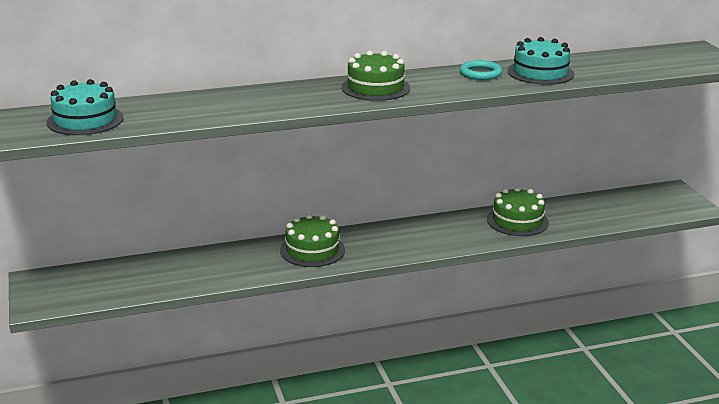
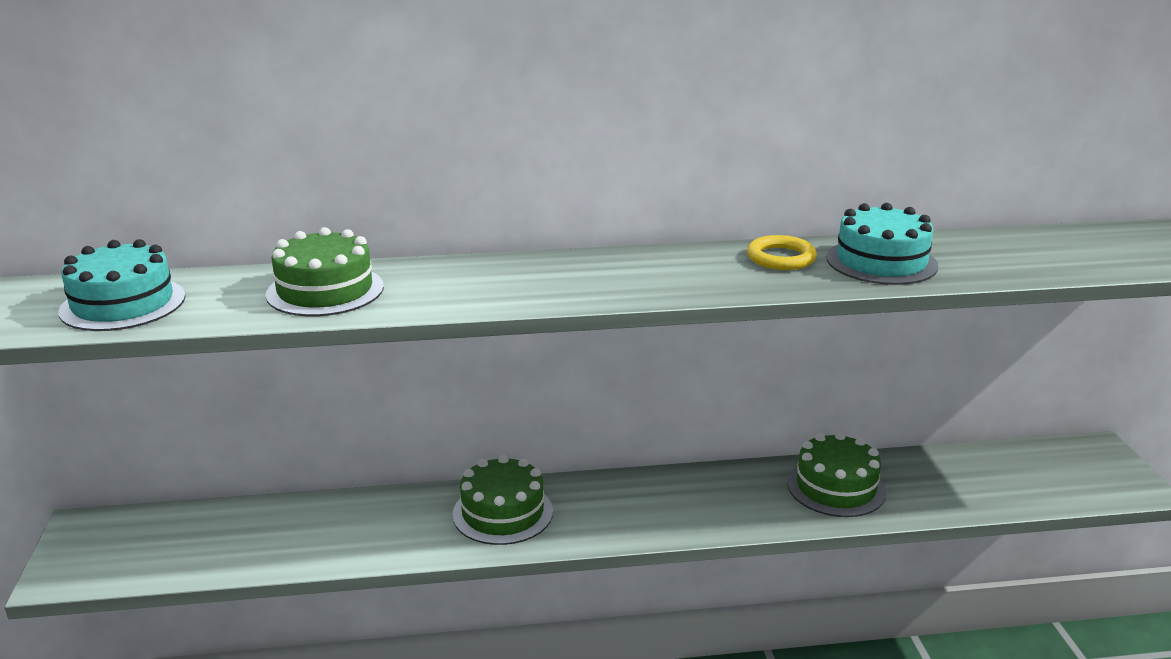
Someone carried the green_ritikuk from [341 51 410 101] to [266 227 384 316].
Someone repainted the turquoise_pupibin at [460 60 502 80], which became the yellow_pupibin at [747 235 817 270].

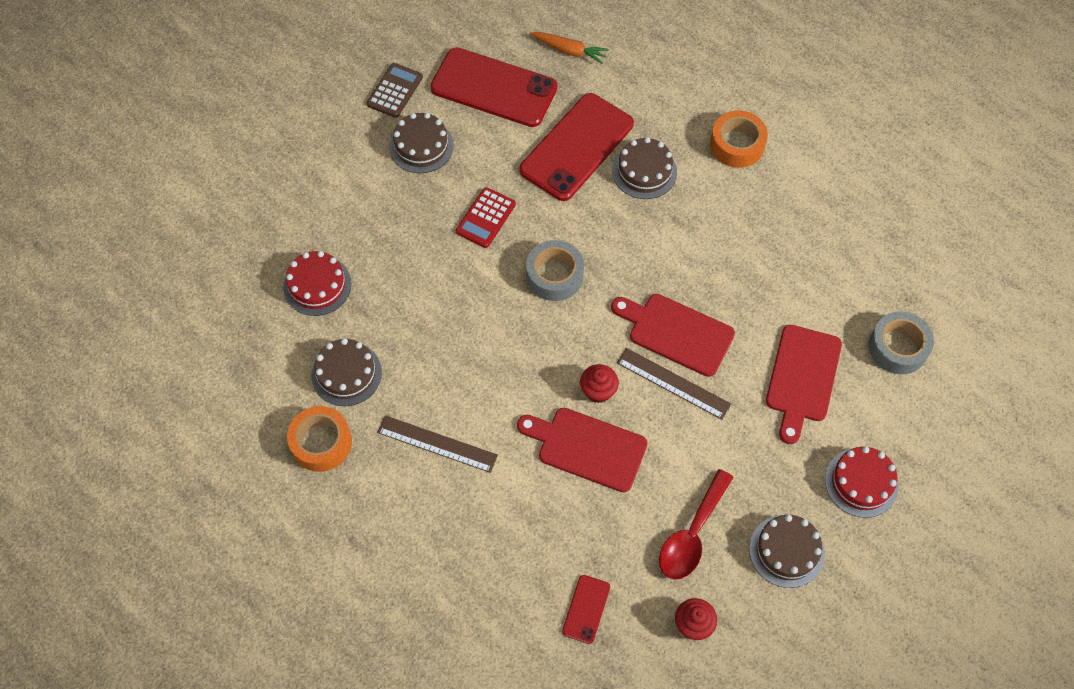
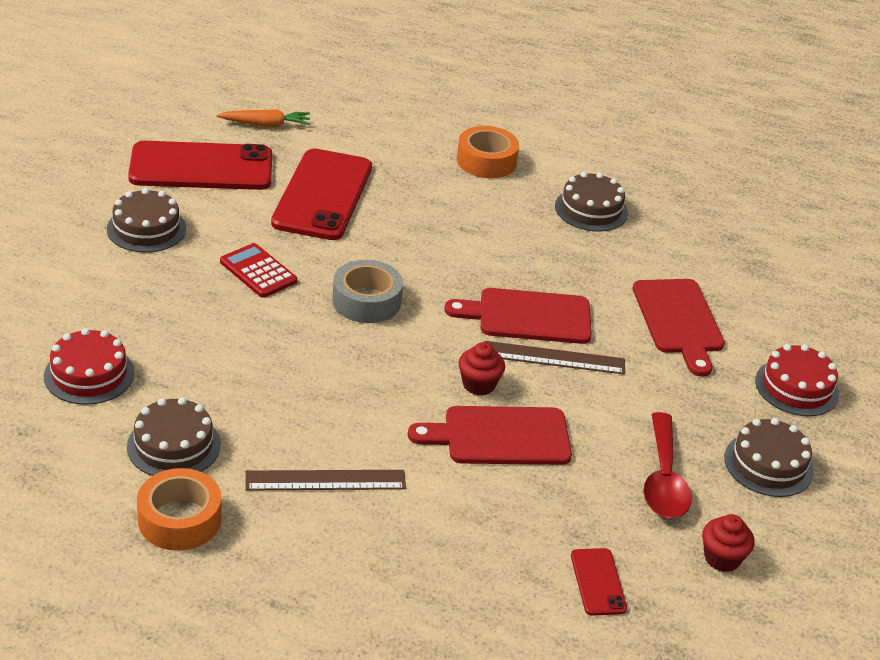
Someone rotated the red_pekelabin at [456 187 516 248] by 135 degrees clockwise.
Someone carried the brown_ritikuk from [612 137 677 199] to [555 172 628 232].
Someone took away the brown_pekelabin at [367 63 423 118].
Someone took away the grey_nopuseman at [869 311 934 374].

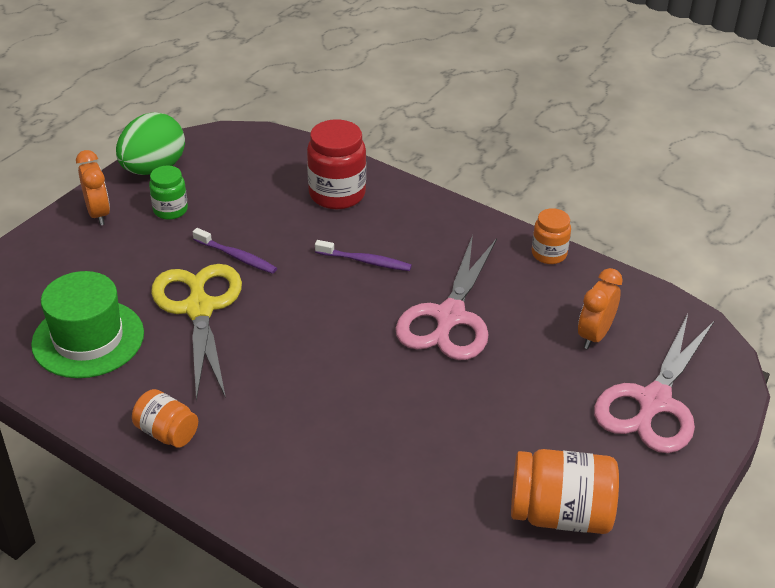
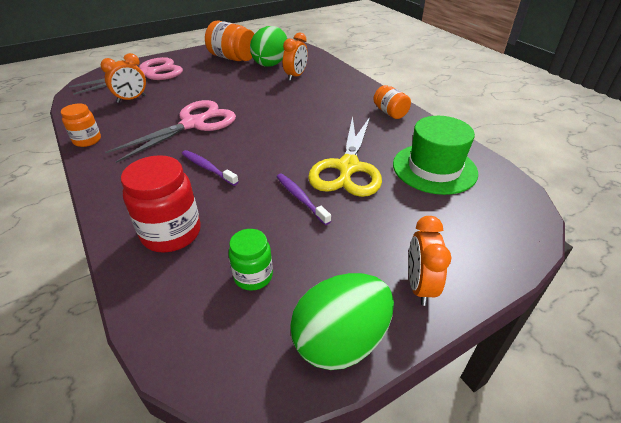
Someone carried the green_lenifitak from [149 165 188 220] to [229 229 273 291].
Someone put down the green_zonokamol at [250 26 287 67].
Someone put down the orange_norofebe at [283 32 308 81].

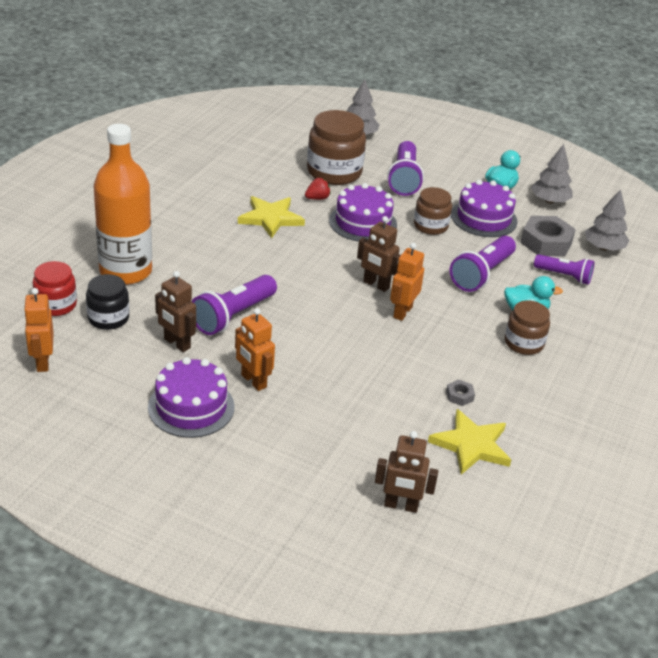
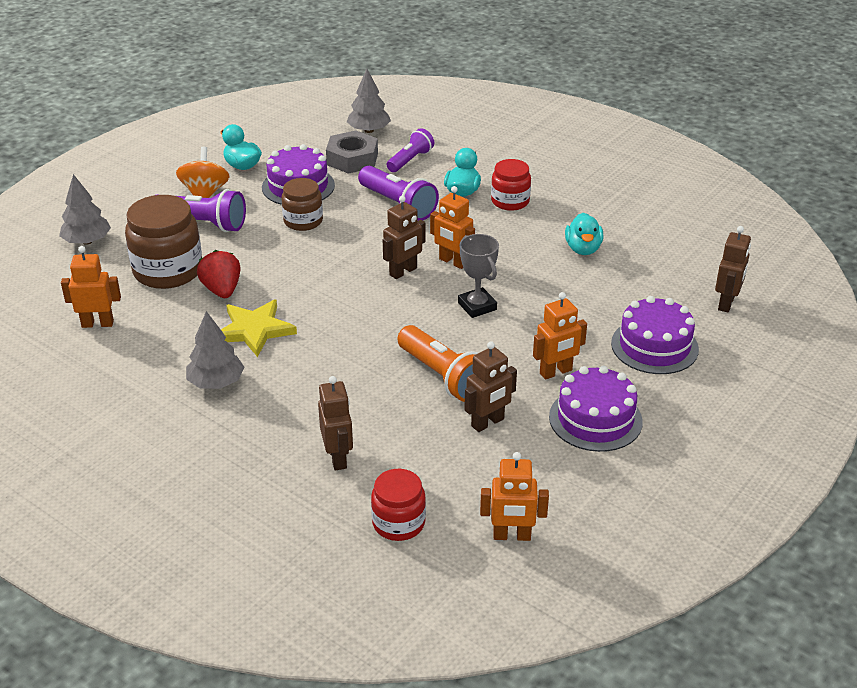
Someone put down the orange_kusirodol at [61 246 121 328].
Someone put down the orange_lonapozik at [176 146 229 198].
Someone carried the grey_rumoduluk from [531 144 573 204] to [186 311 244 389].
Someone scaled the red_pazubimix at [305 178 331 200] by 1.57.
Someone swapped the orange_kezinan at [94 124 152 285] for the brown_kusirodol at [318 376 353 470].
Someone repainted the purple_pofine at [191 275 277 335], which became the orange_pofine at [397 325 478 402].
Someone put down the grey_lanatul at [458 234 499 318].
Someone repainted the brown_lenifitak at [505 300 550 355], which became the red_lenifitak at [491 159 531 211].
Someone swapped the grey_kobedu at [446 379 475 406] for the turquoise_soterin at [565 213 603 255].
Someone carried the purple_ritikuk from [329 183 397 242] to [611 296 699 374].
Someone took away the black_lenifitak at [86 274 129 330].
Someone took away the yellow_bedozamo at [428 409 511 475].

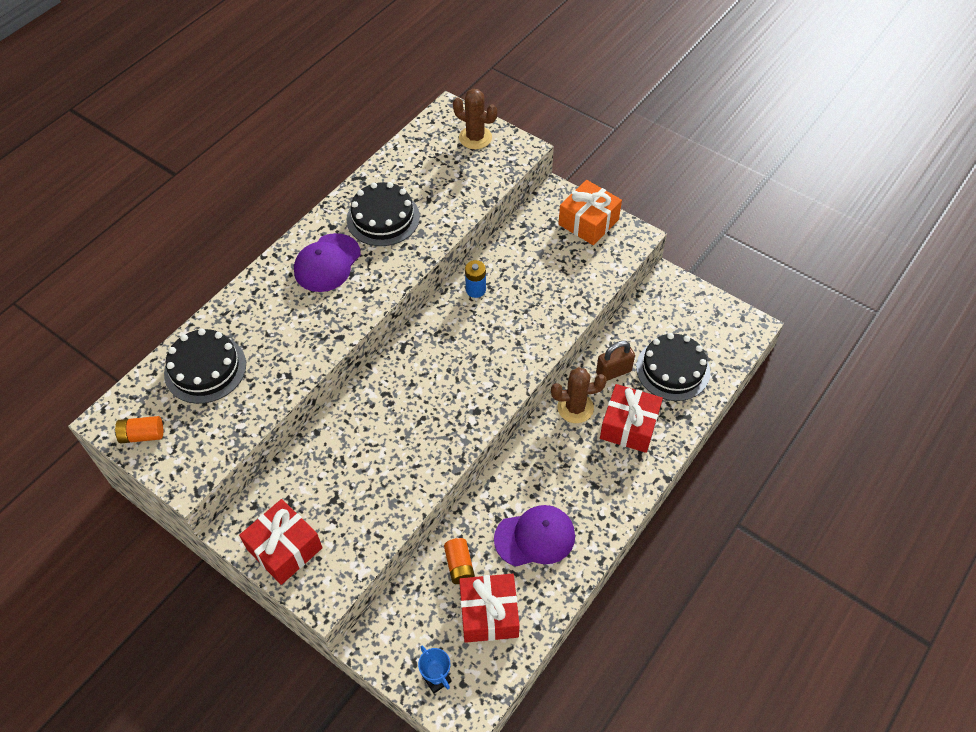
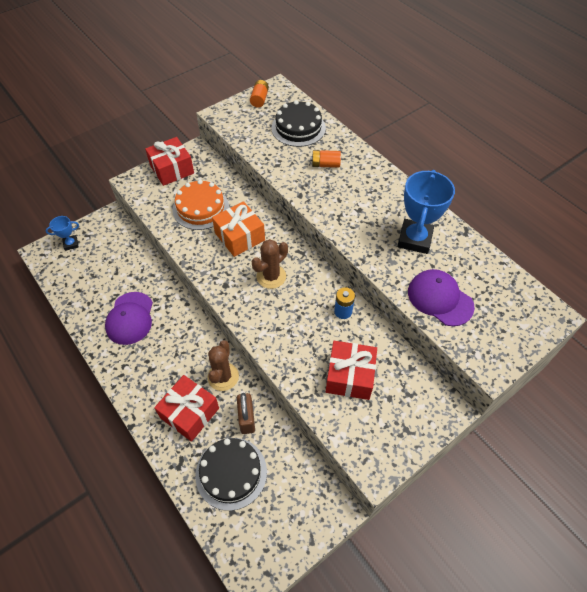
Someone put down the orange_ritikuk at [172 180 229 230].
Someone carried the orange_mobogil from [558 180 622 245] to [212 201 265 257].
Someone carried the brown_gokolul from [453 89 497 149] to [251 239 288 289].
Someone carried the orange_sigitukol from [444 538 475 584] to [310 150 341 168].
Someone carried the red_mobogil from [459 574 520 643] to [326 341 377 400].
Someone swapped the black_ritikuk at [347 182 420 246] for the blue_lanatul at [397 170 455 254].
Someone carried the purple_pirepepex from [294 233 361 292] to [408 269 475 326].

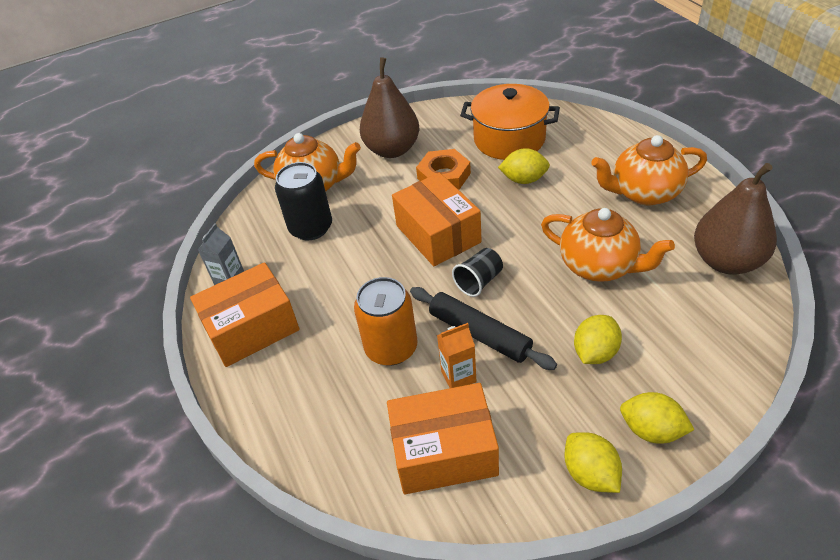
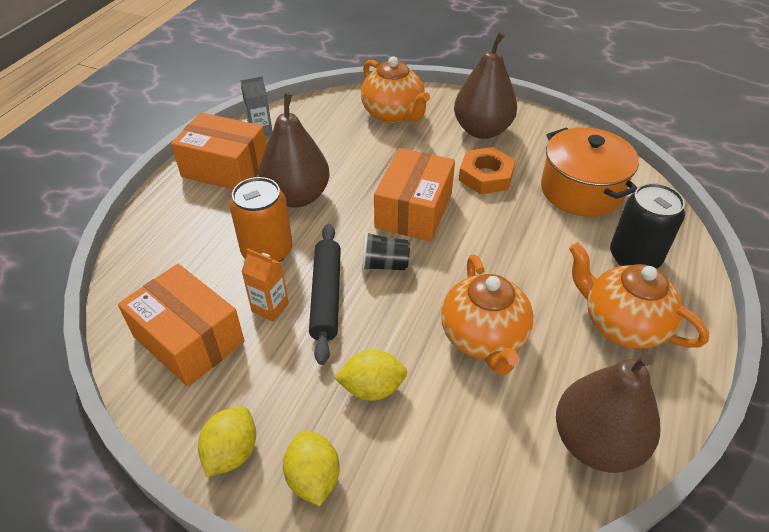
Someone put down the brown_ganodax at [259 93 330 207].
Someone carried the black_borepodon from [275 162 332 241] to [610 183 685 269].
Someone took away the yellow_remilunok at [498 148 550 184].

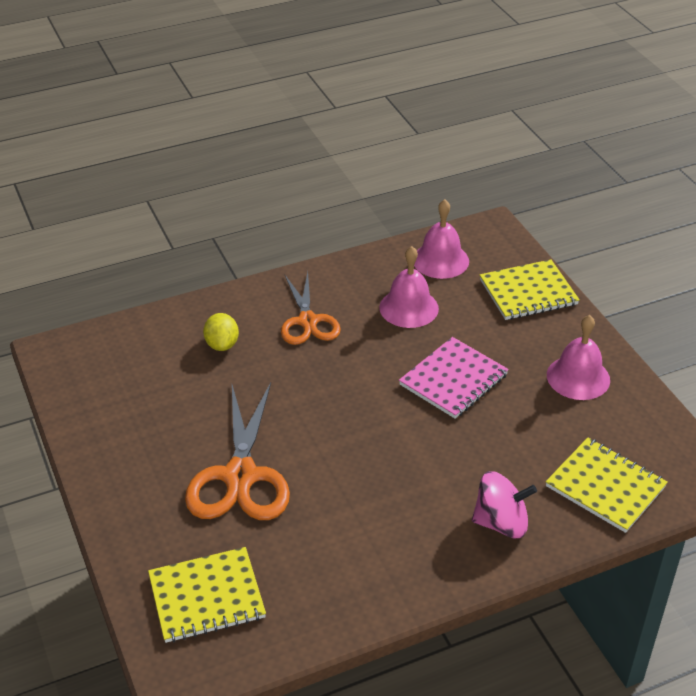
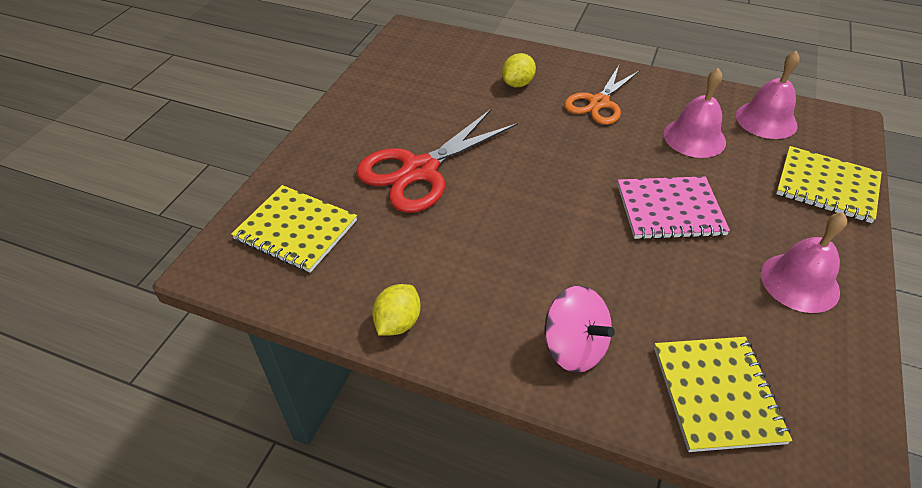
Someone repainted the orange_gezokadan at [185 382 290 520], which became the red_gezokadan at [356 109 518 213].
Someone put down the yellow_remilunok at [372 284 421 336].

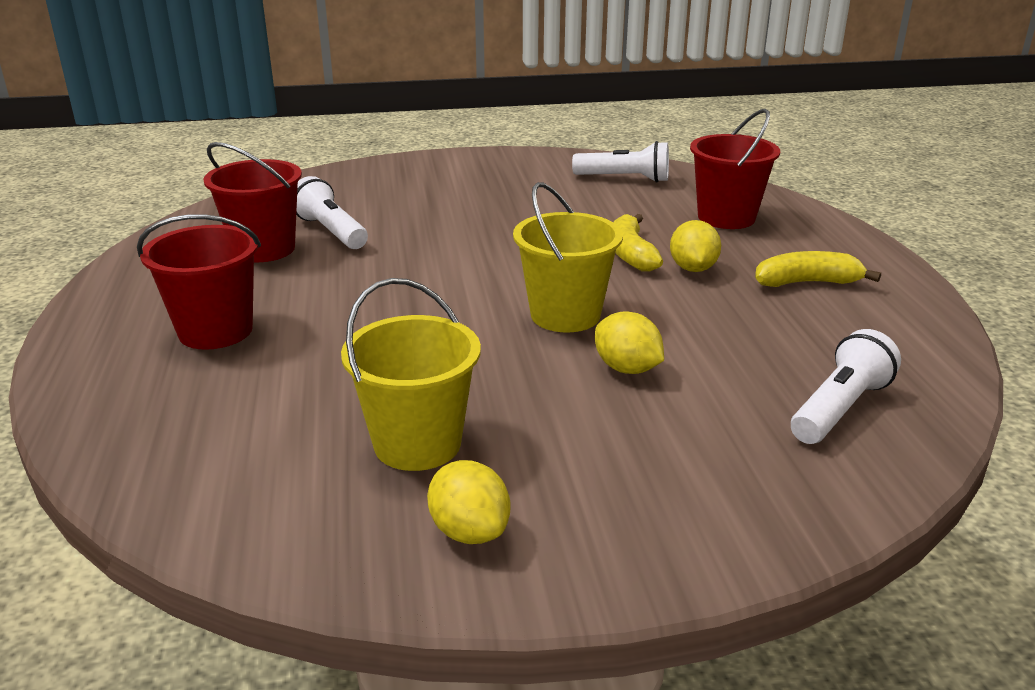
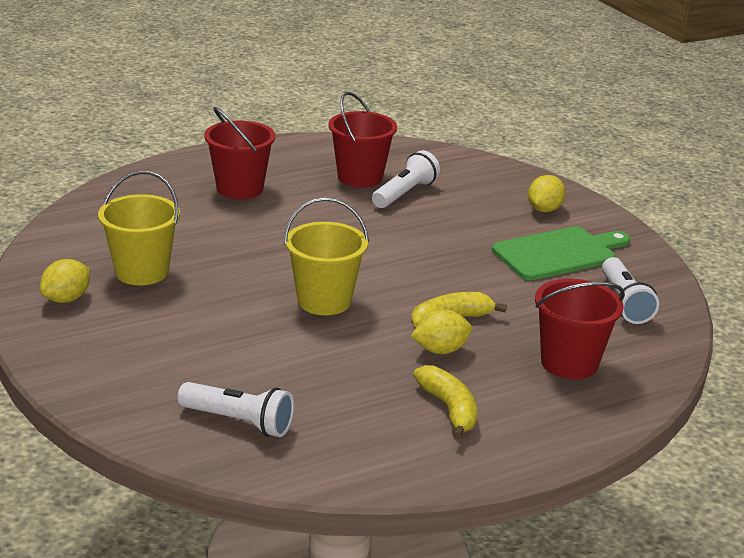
Someone put down the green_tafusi at [492 226 630 280].
Someone carried the yellow_remilunok from [595 311 664 374] to [528 175 566 212].

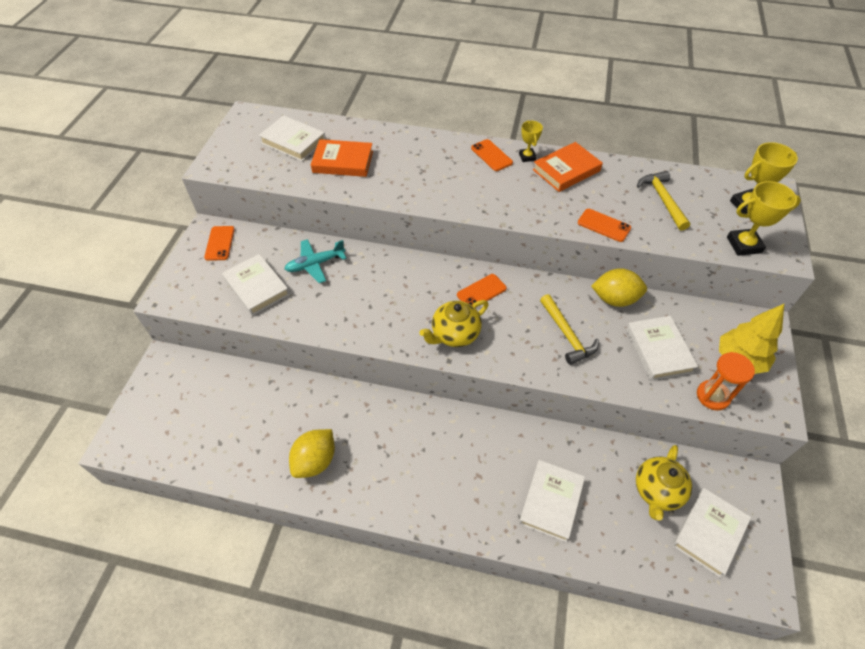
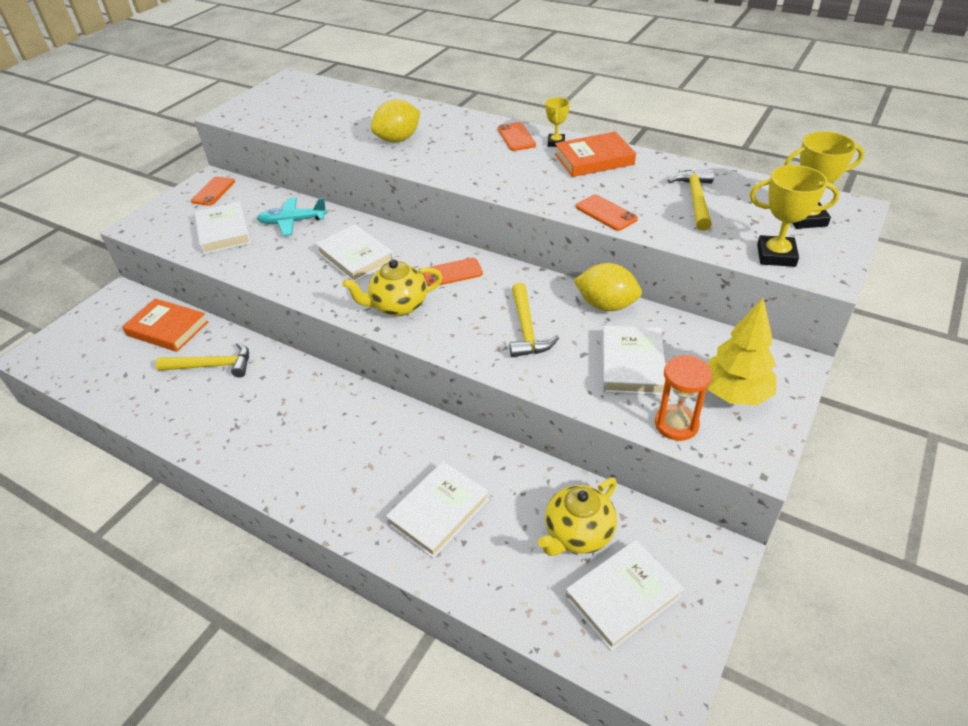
Someone carried the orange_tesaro from [311 139 373 177] to [122 298 208 352].
Someone put down the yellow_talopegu at [156 342 249 378].
Someone carried the white_tesaro from [259 115 326 161] to [315 224 394 282].
Someone carried the yellow_remilunok from [289 429 335 478] to [371 99 420 142].

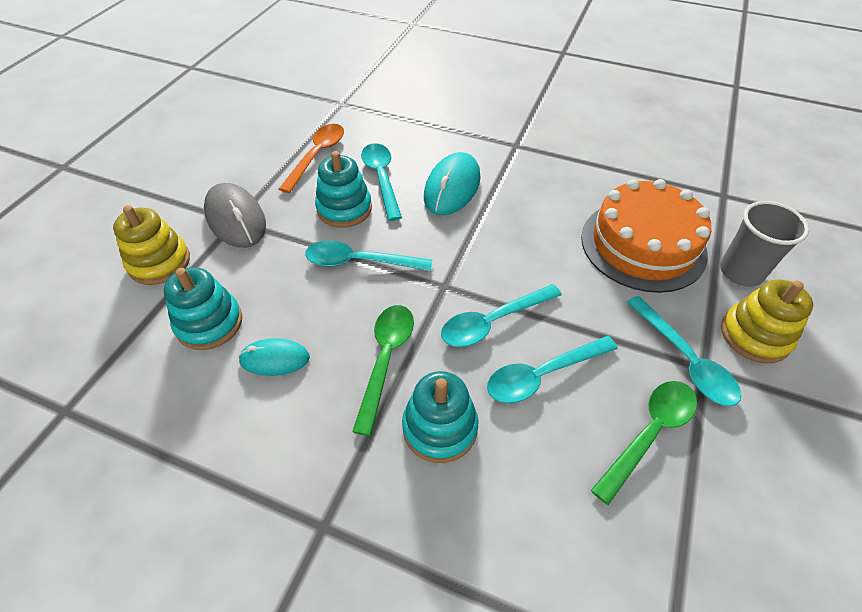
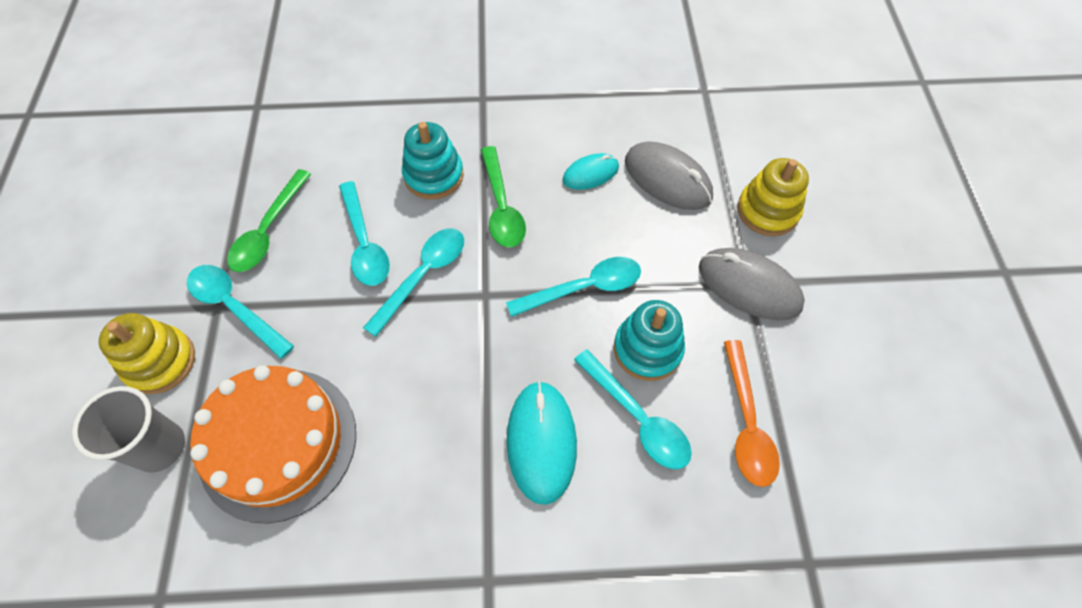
Someone rotated the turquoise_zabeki at [487 336 618 403] by 120 degrees clockwise.
Someone swapped the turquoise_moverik at [164 267 242 350] for the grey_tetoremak at [625 141 713 210].

